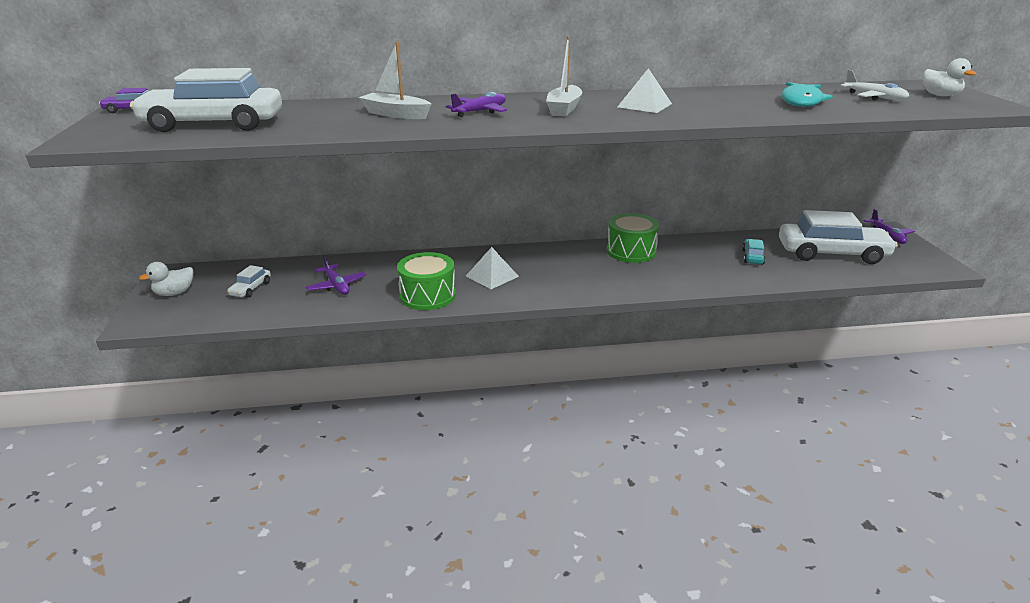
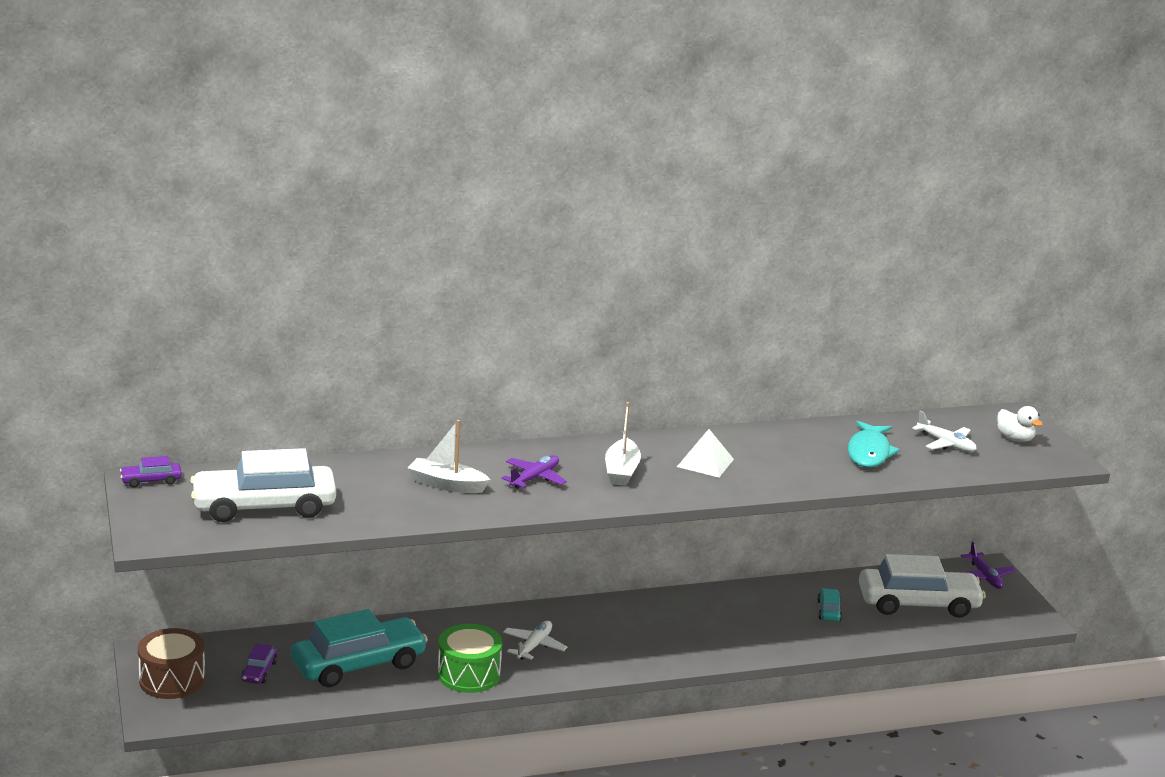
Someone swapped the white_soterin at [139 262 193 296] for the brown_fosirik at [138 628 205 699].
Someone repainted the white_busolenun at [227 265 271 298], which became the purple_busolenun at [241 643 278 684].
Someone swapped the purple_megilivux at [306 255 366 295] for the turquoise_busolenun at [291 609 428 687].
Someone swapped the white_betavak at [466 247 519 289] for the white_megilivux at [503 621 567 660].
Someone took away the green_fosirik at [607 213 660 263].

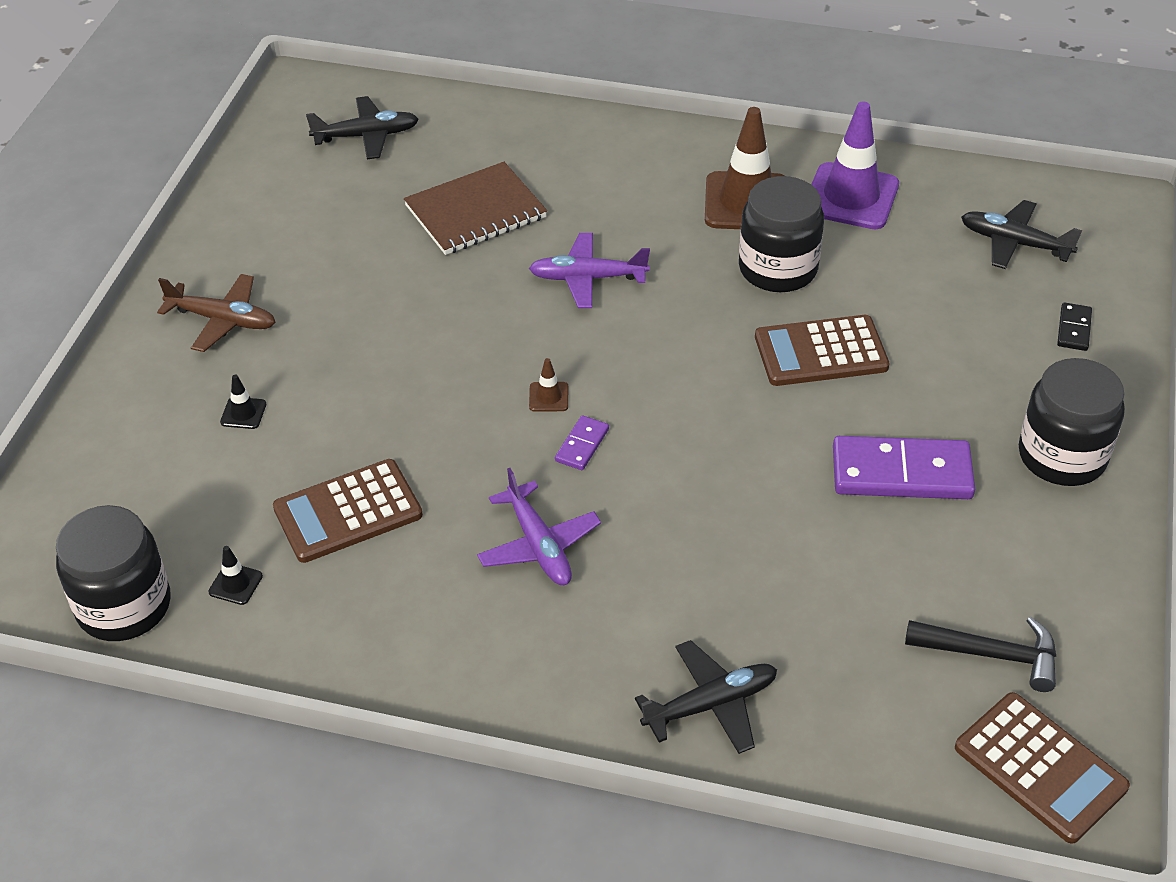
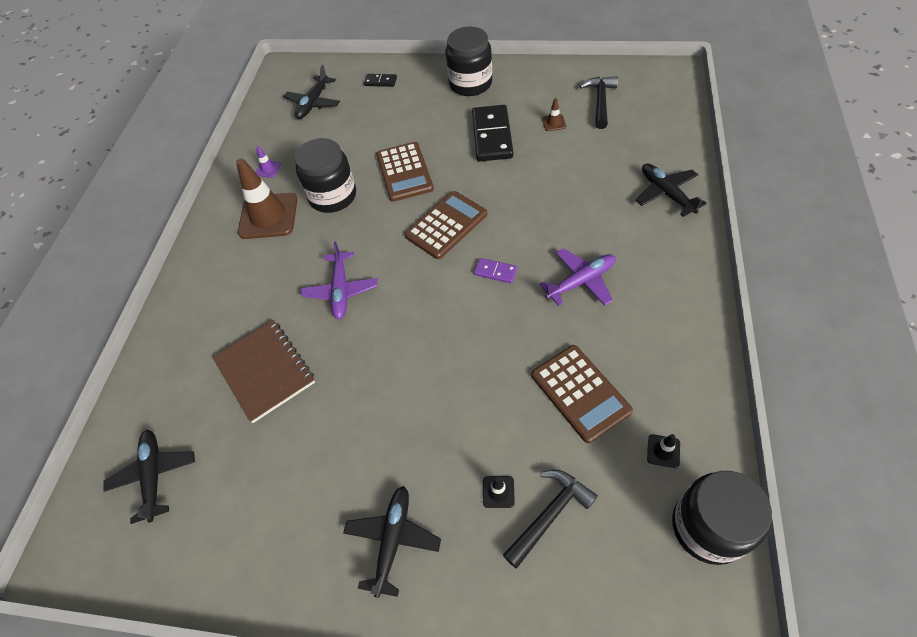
Someone scaled the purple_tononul at [811 101 899 229] by 0.42.
Someone repainted the brown_megilivux at [157 274 276 352], which became the black_megilivux at [343 486 441 598].
Someone carried the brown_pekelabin from [955 692 1130 844] to [405 191 487 259].
Someone repainted the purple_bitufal at [833 436 975 499], which became the black_bitufal at [472 105 513 161].
Someone put down the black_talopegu at [503 470 598 568].
Someone carried the brown_tononul from [529 358 568 412] to [542 98 566 131].

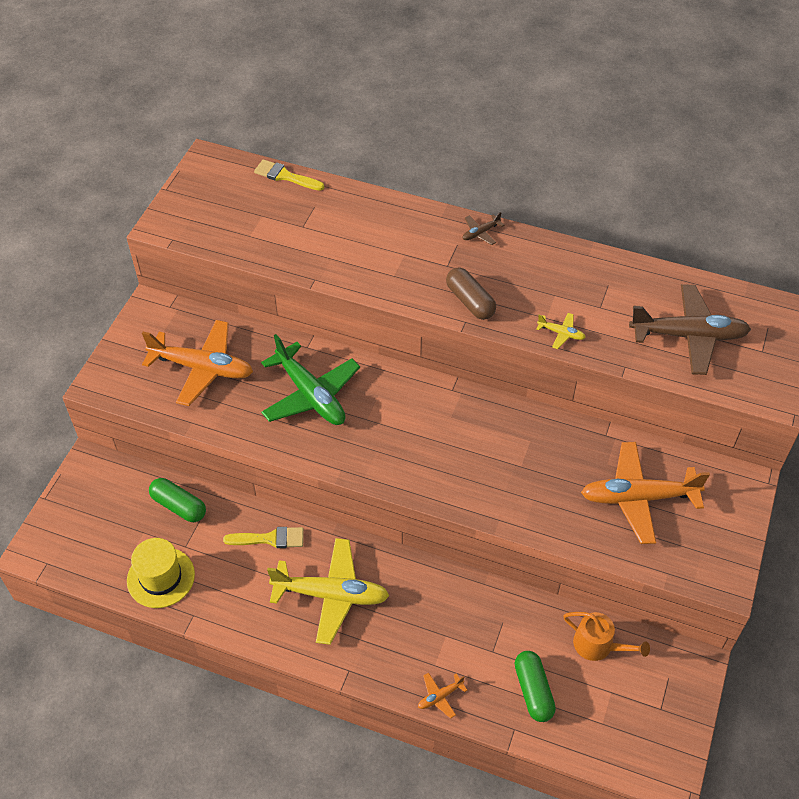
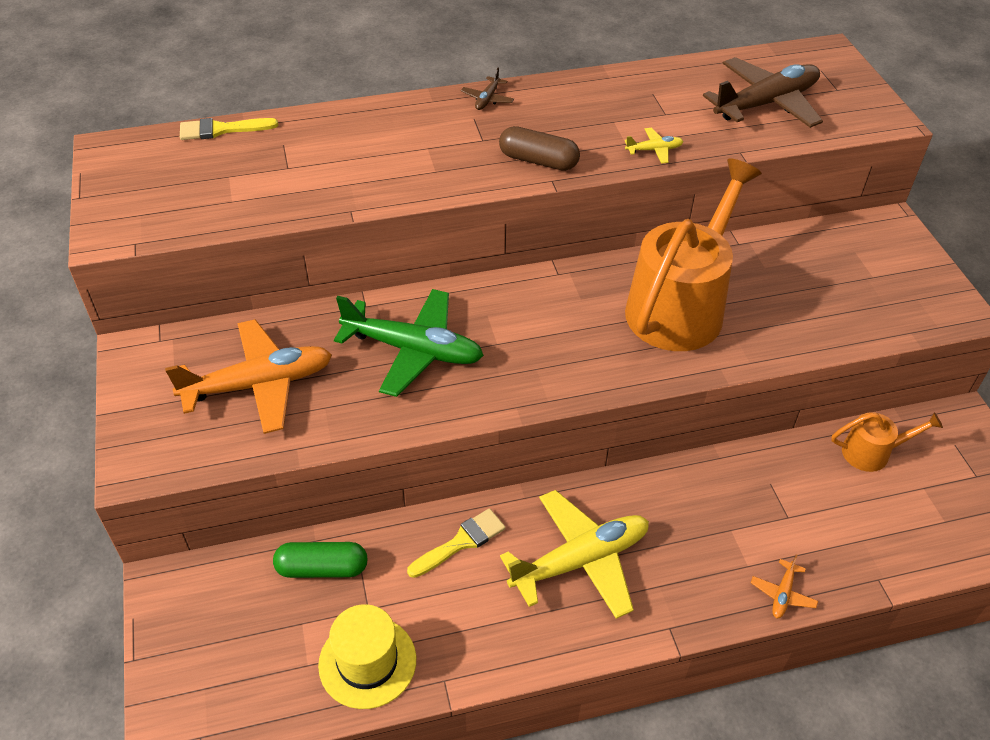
Someone put down the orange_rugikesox at [625 158 762 351].
Someone took away the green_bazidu at [515 651 556 722].
Someone took away the orange_megilivux at [581 442 710 544].

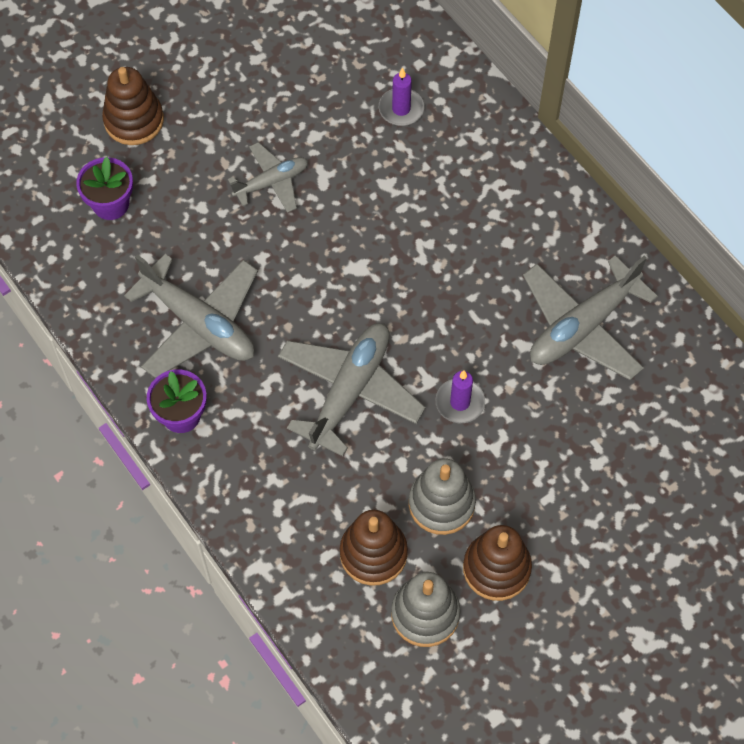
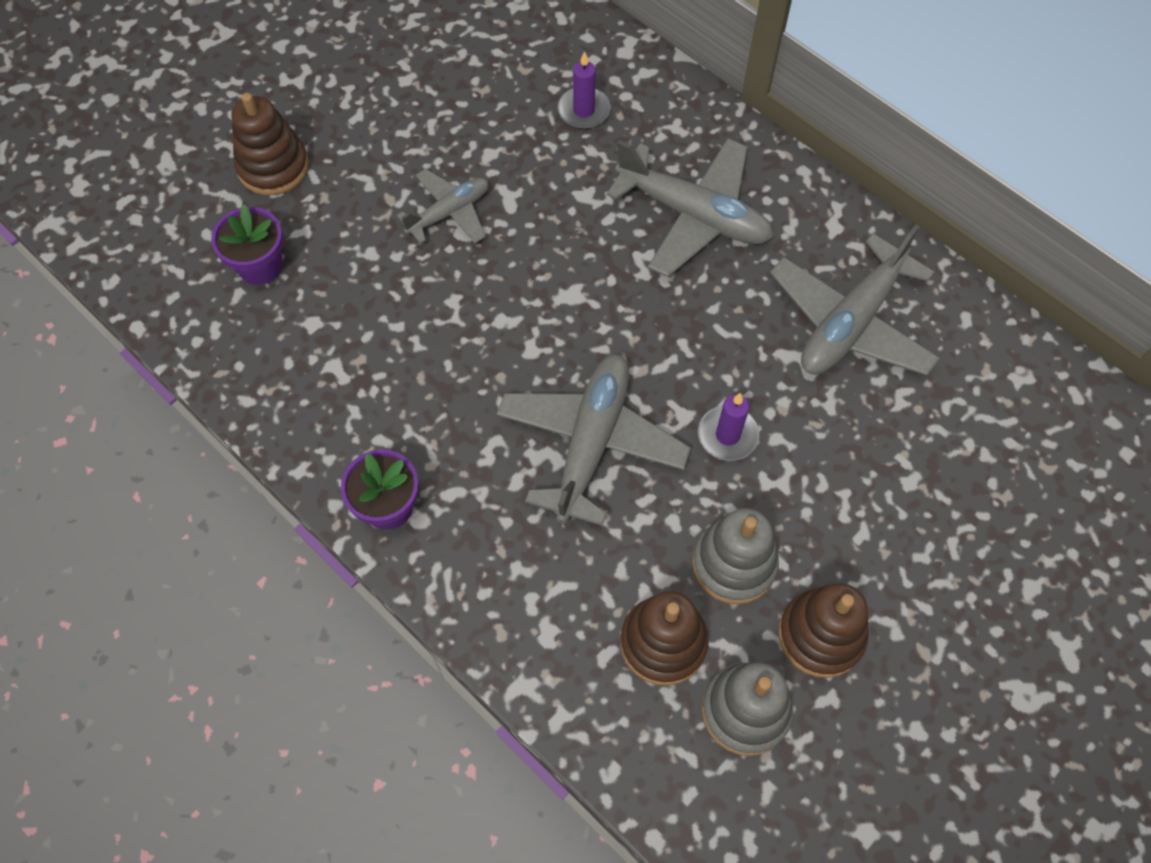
Someone carried the grey_megilivux from [124 254 258 378] to [607 138 773 277].

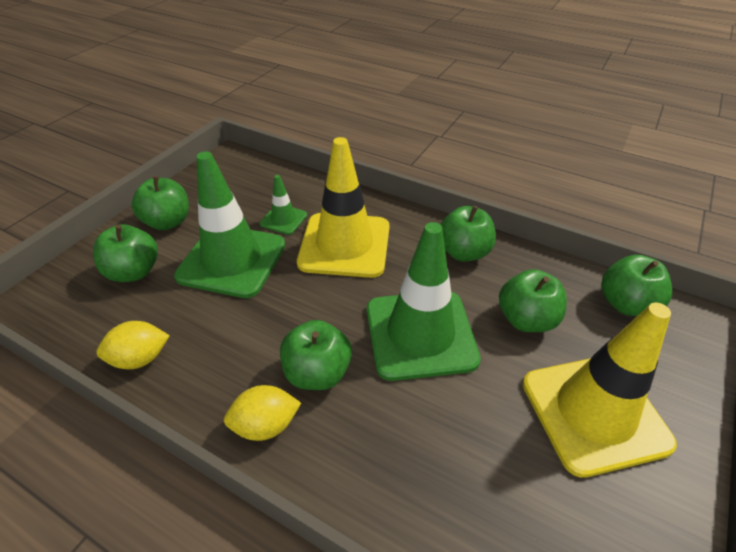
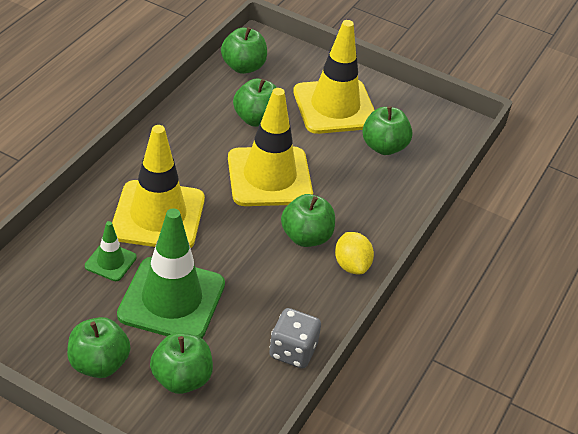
Someone repainted the green_tononul at [367 222 481 381], which became the yellow_tononul at [228 88 313 206].
Someone swapped the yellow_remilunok at [96 321 170 369] for the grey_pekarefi at [269 308 321 368].
Someone carried the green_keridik from [440 206 496 262] to [362 106 413 155].

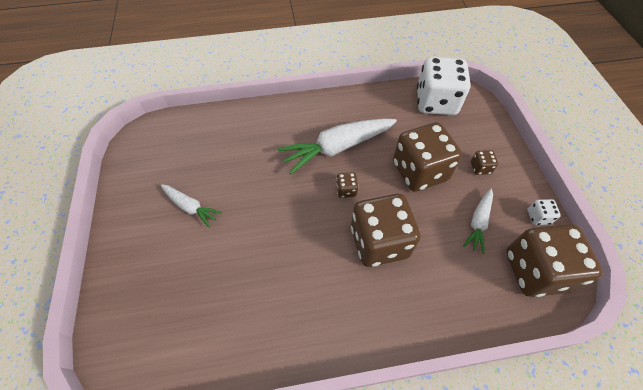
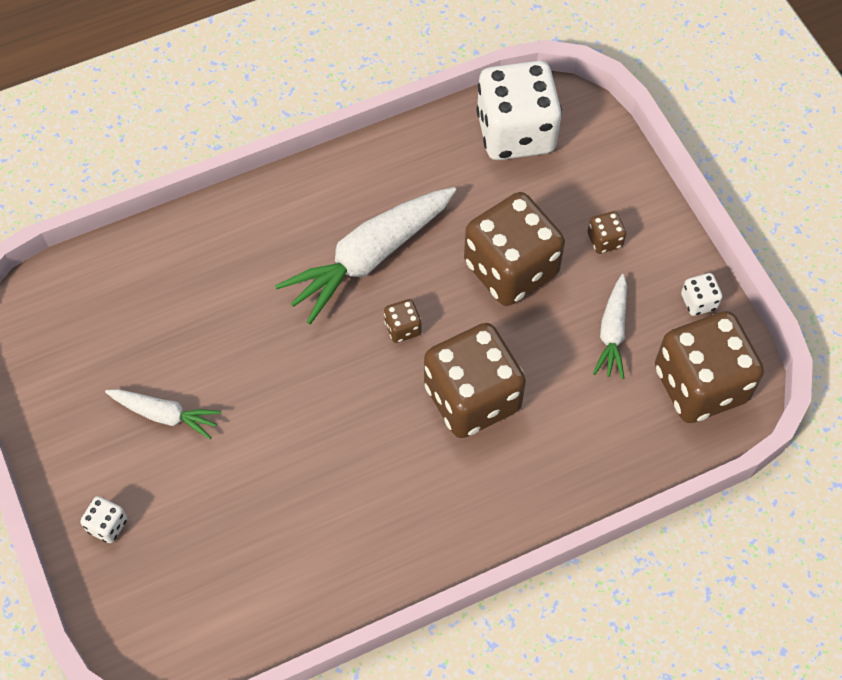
Someone put down the white_pekarefi at [80 496 127 543].

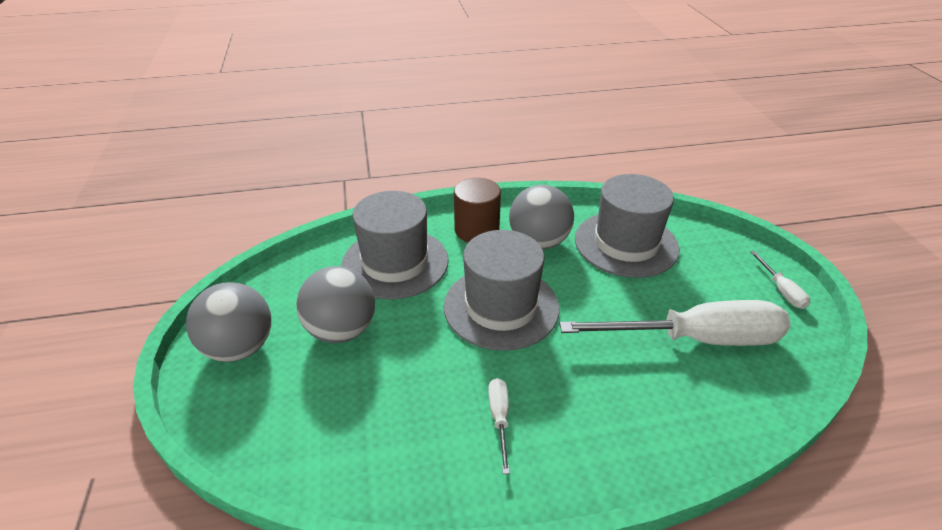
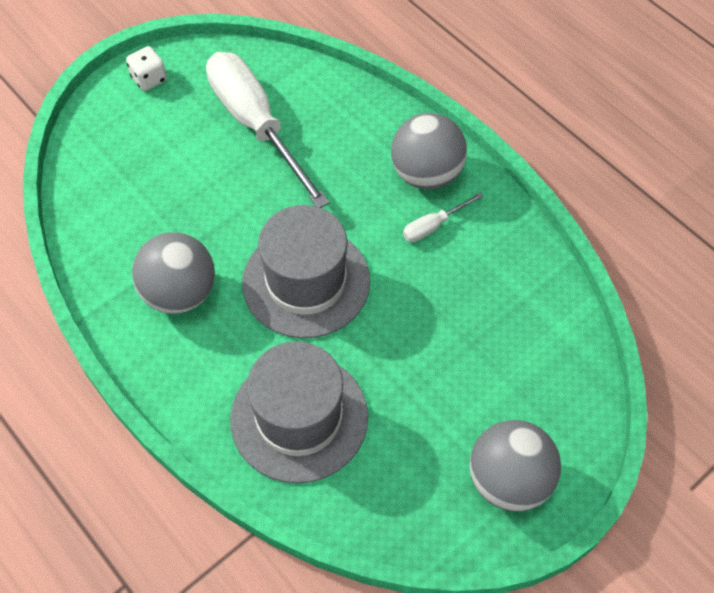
Someone swapped the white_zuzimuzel at [750 251 810 309] for the white_pekarefi at [126 46 167 91].
Someone carried the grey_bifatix from [296 266 375 343] to [391 113 467 190].
Someone took away the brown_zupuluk at [454 178 501 243].
Someone took away the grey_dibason at [575 174 680 278].

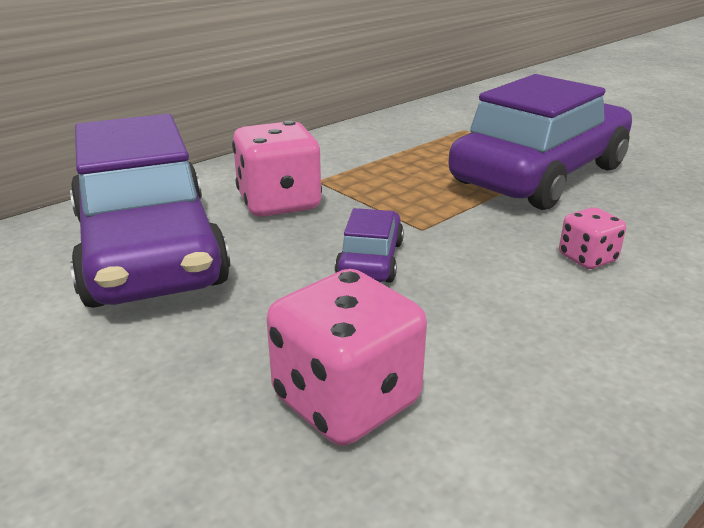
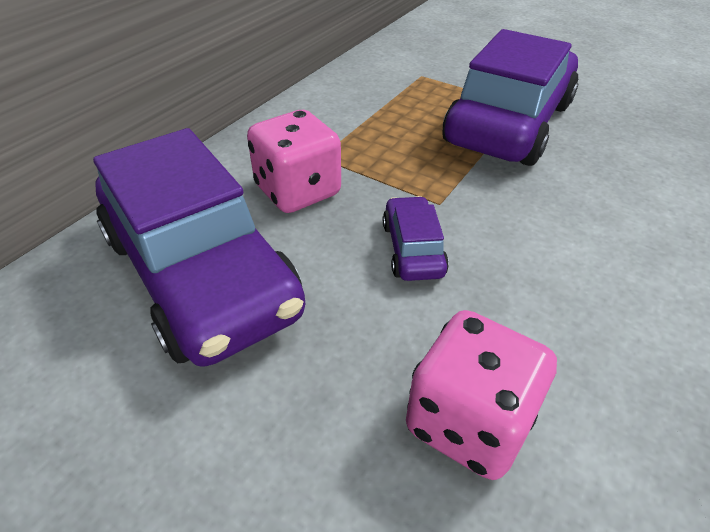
Someone took away the pink_pekarefi at [559 207 626 269].

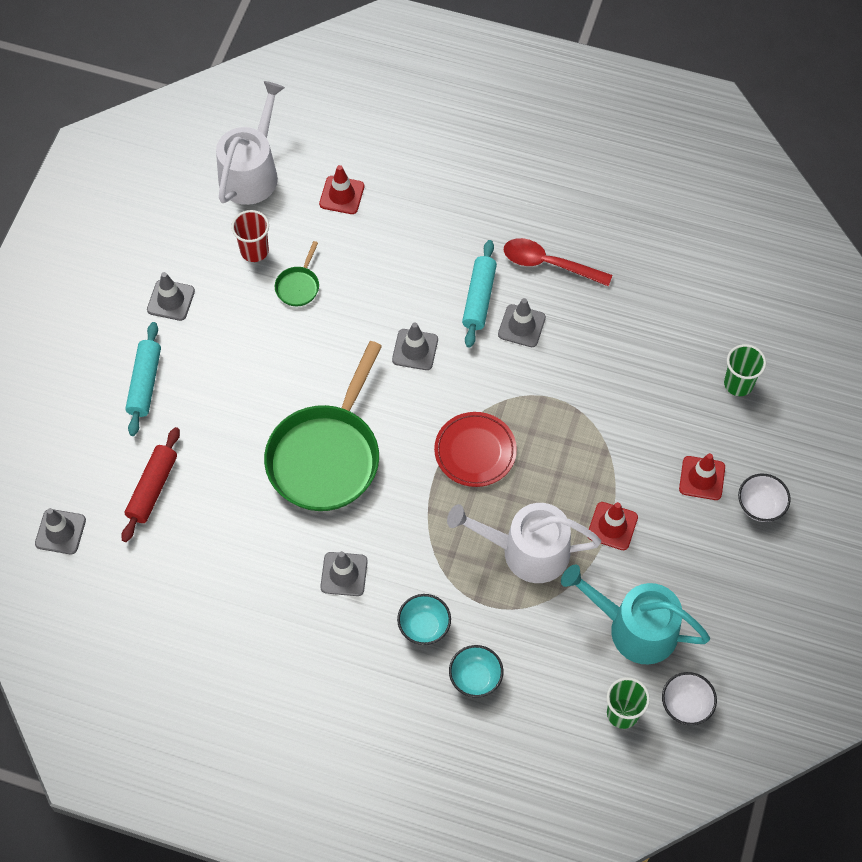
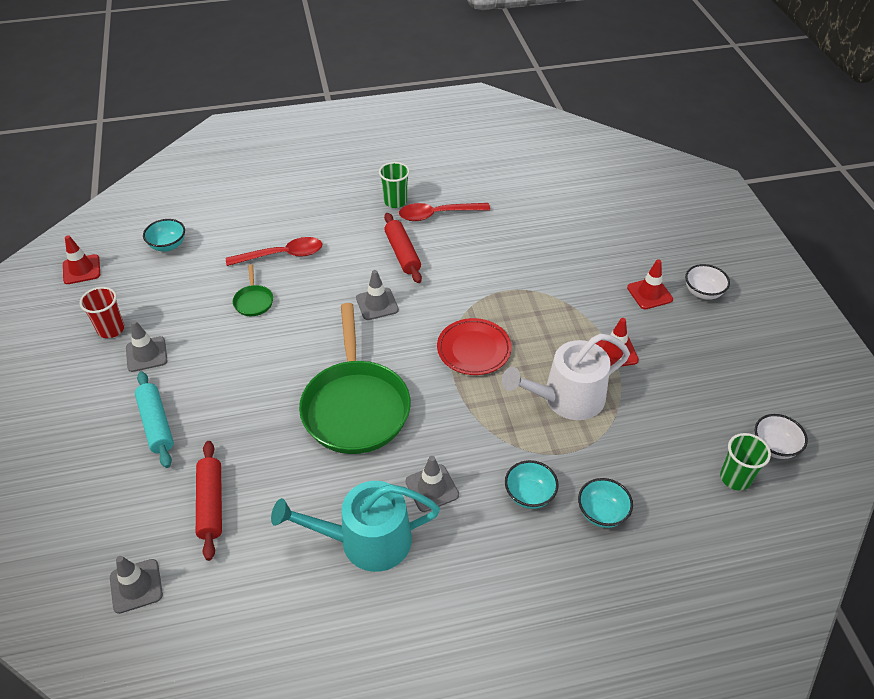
Someone carried the red_tononul from [319 165 364 214] to [63 235 100 284].
Someone carried the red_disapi from [231 210 269 262] to [79 287 124 338].
Someone swapped the white_rugikesox at [216 81 285 205] for the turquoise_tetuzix at [143 219 185 251].
Someone put down the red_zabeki at [226 237 322 266].
Someone carried the turquoise_rugikesox from [561 565 710 665] to [271 481 440 572].
Someone carried the green_disapi from [724 344 766 396] to [379 162 410 208].
Someone repainted the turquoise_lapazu at [462 240 497 348], which became the red_lapazu at [384 213 422 283].
Someone took away the grey_tononul at [498 298 546 347].

